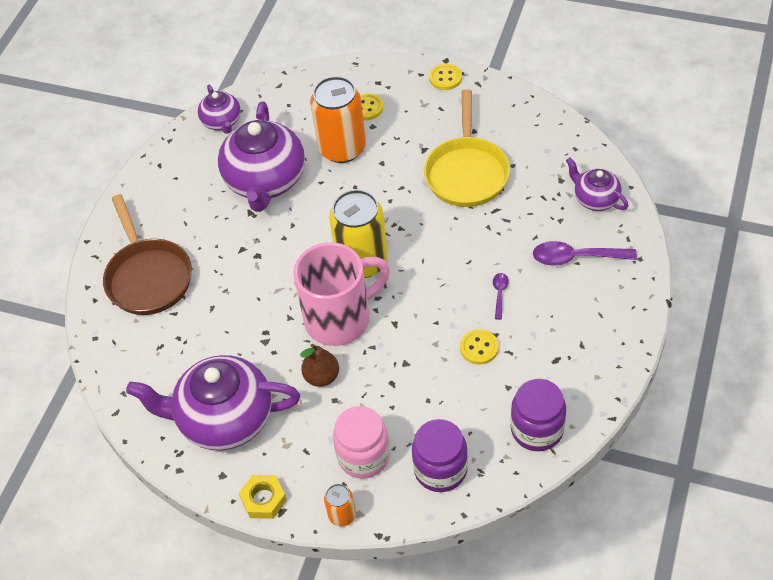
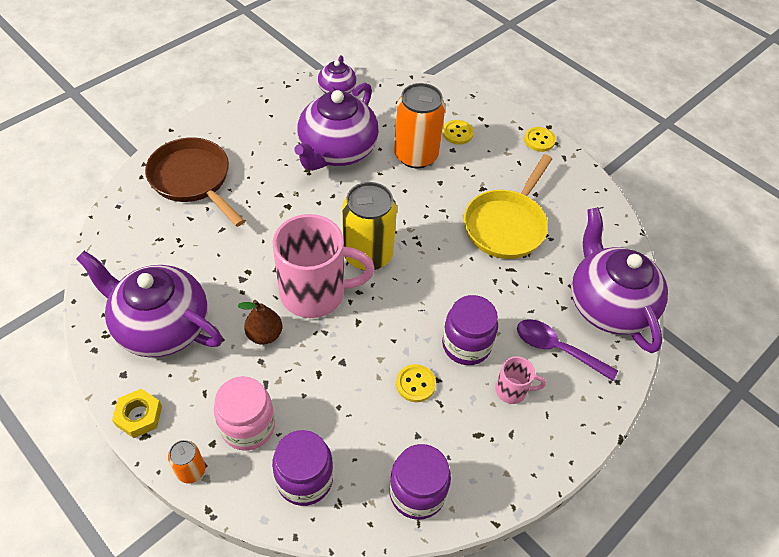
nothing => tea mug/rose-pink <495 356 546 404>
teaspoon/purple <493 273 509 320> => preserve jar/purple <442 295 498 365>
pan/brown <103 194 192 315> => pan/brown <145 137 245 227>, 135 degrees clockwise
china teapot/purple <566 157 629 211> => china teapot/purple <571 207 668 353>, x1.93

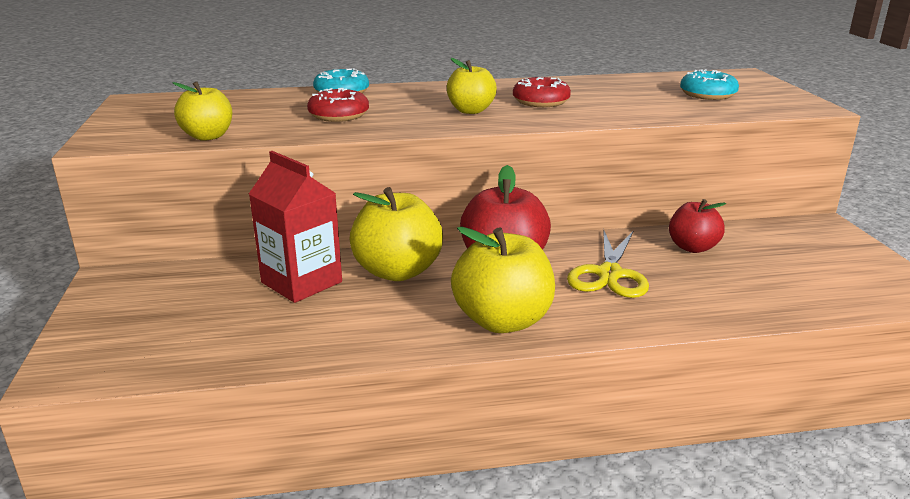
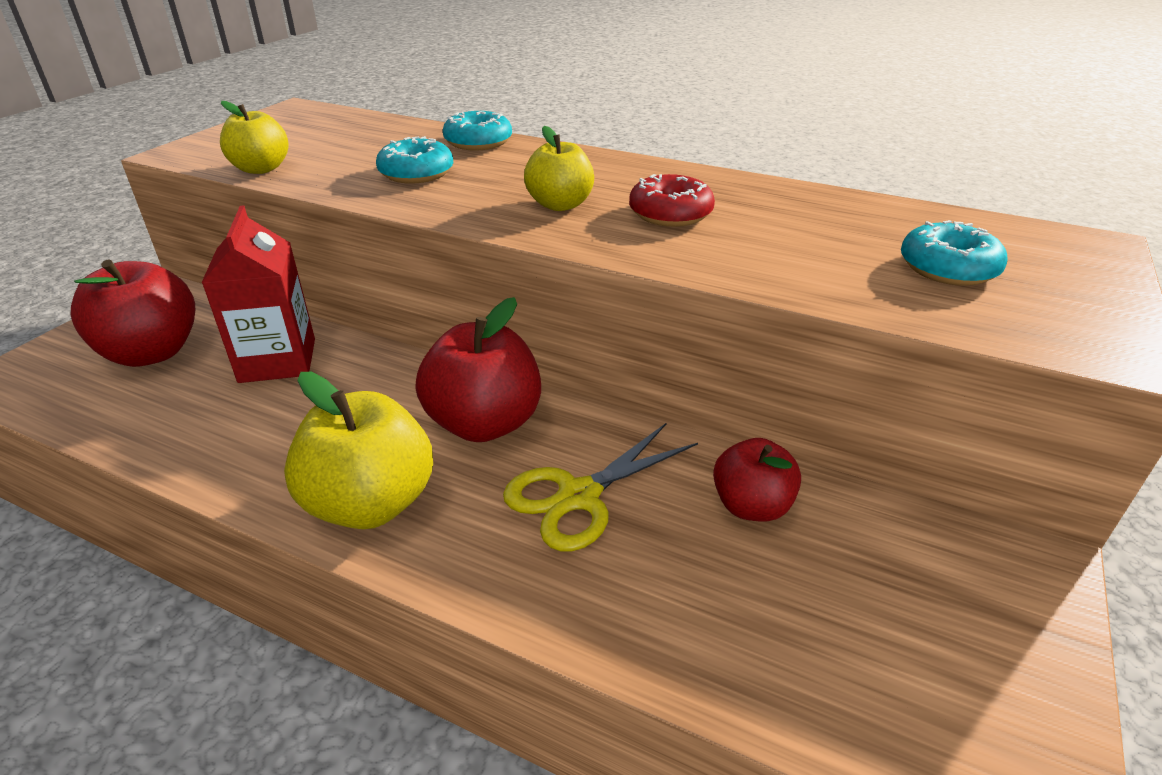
toy apple/bright yellow <349 187 443 281> => nothing
nothing => toy apple/scarlet <71 259 196 367>
glazed donut/scarlet <307 88 369 122> => glazed donut/aqua <376 136 453 184>

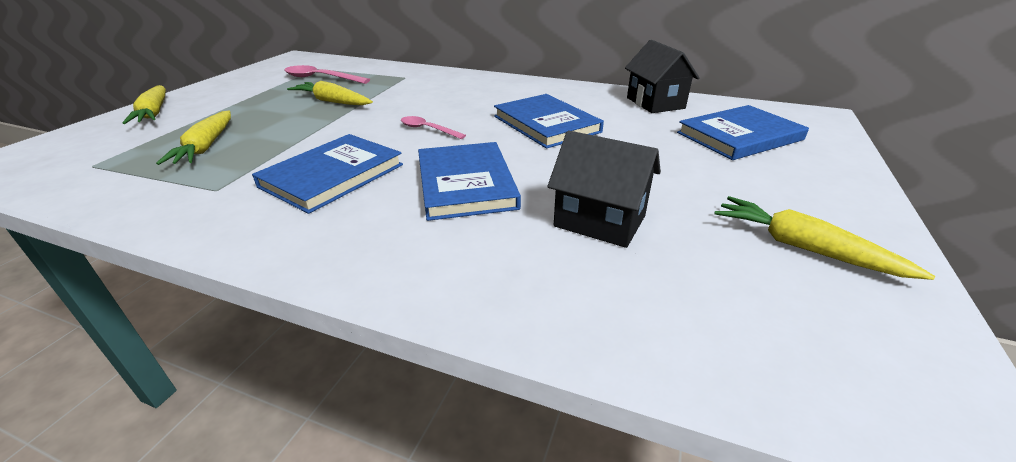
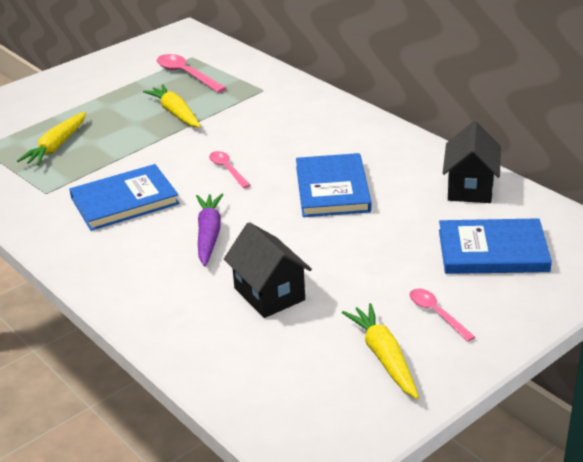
root vegetable/bright yellow <122 85 166 124> => nothing
nothing => teaspoon/rose-pink <410 289 475 342>
hardback/cobalt <418 142 521 221> => root vegetable/purple <196 193 224 267>

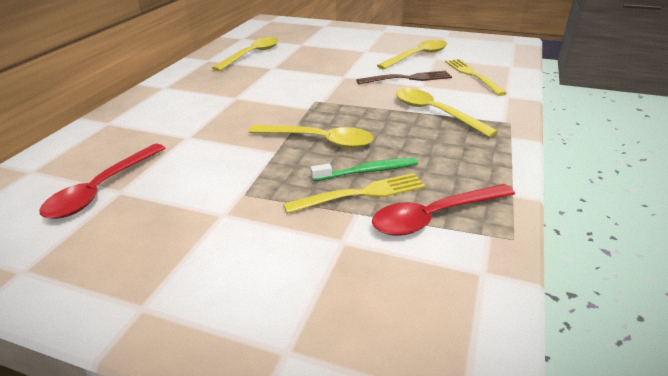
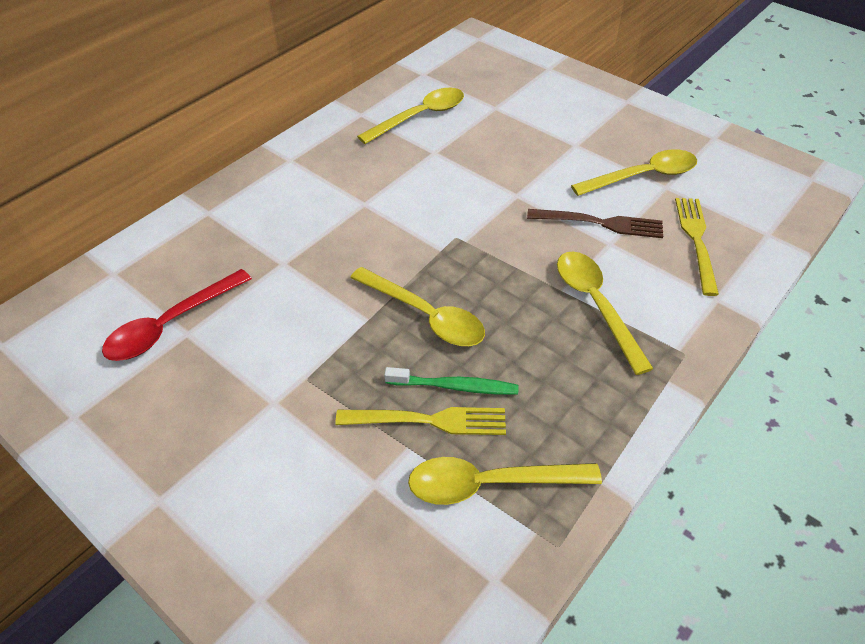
teaspoon/scarlet <372 184 515 236> => teaspoon/bright yellow <408 457 602 505>

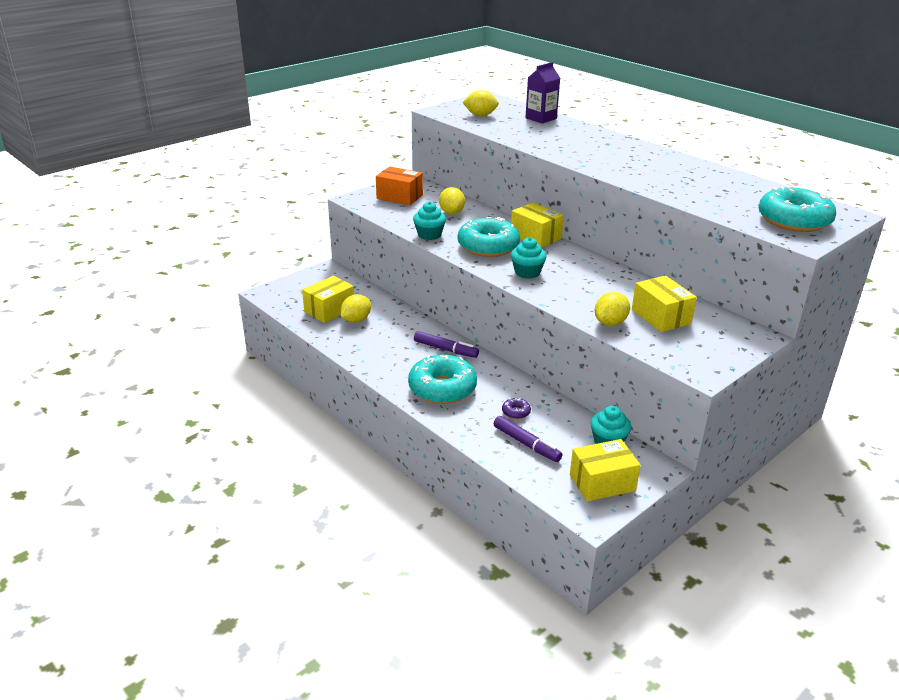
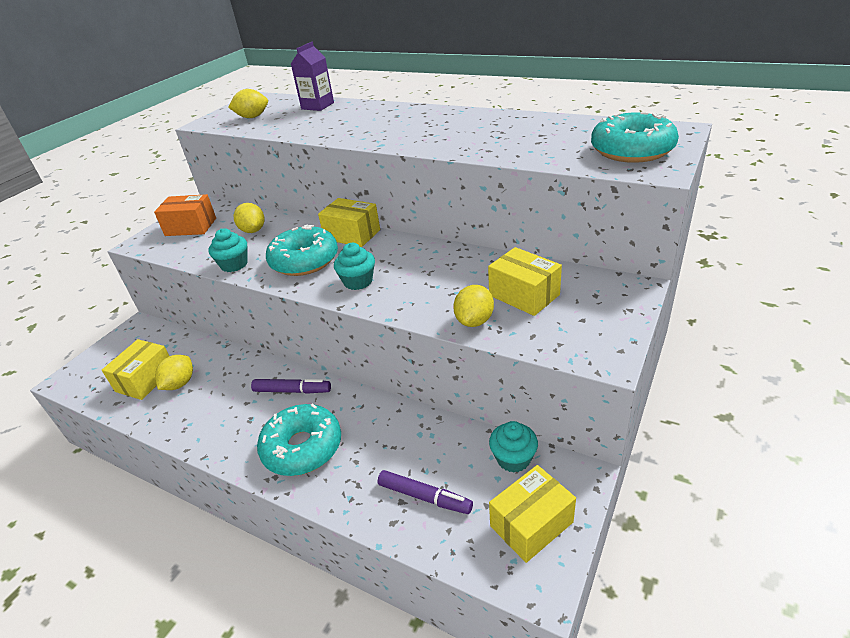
glazed donut/purple <502 398 531 419> => nothing

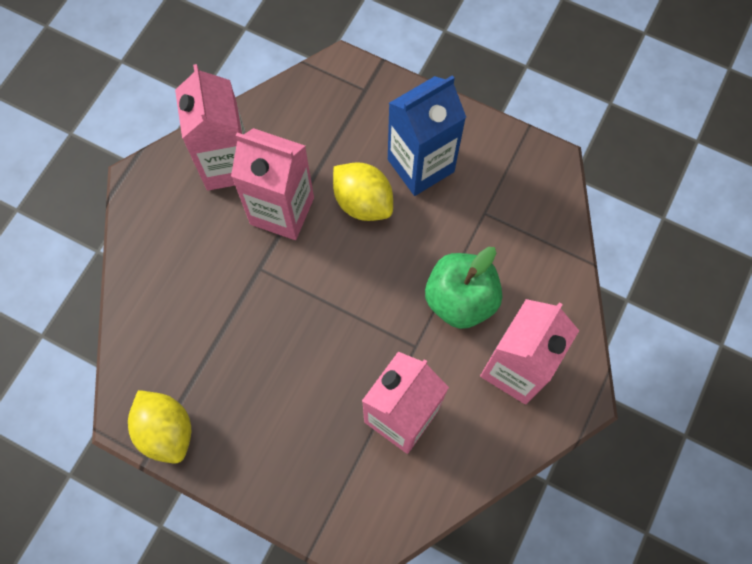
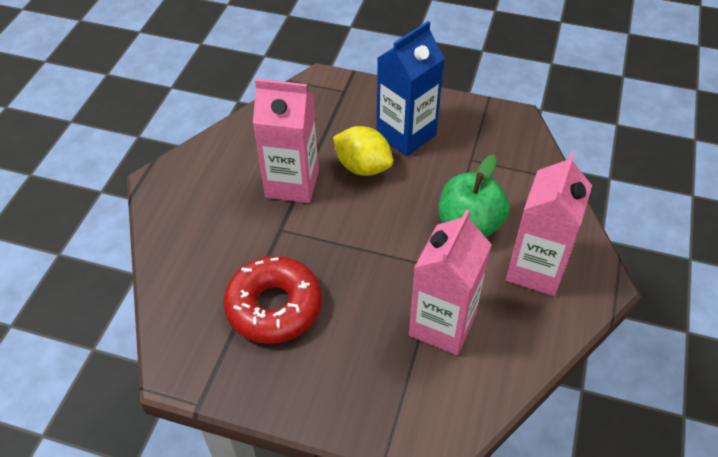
citrus fruit/bright yellow <128 390 191 463> => nothing
milk carton/rose-pink <175 64 246 191> => nothing
nothing => glazed donut/scarlet <224 256 322 344>

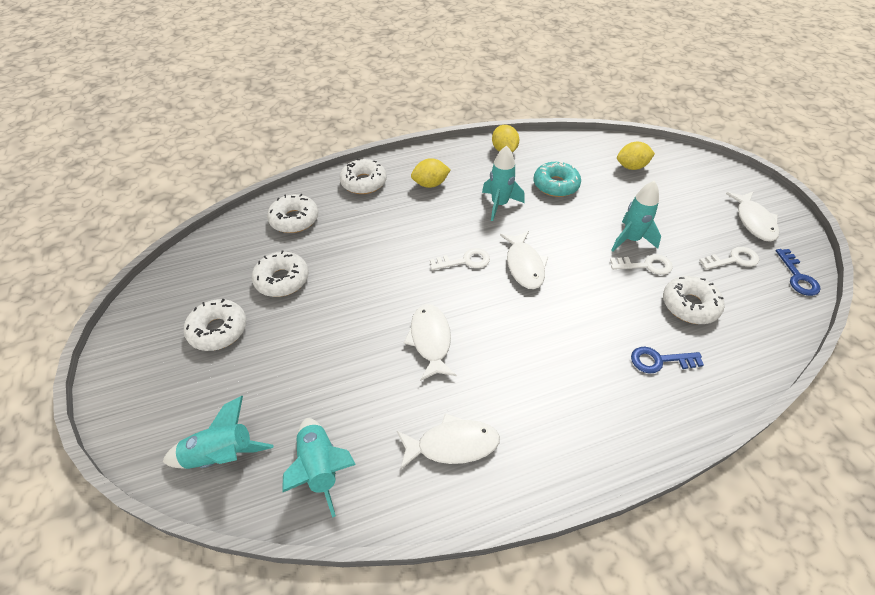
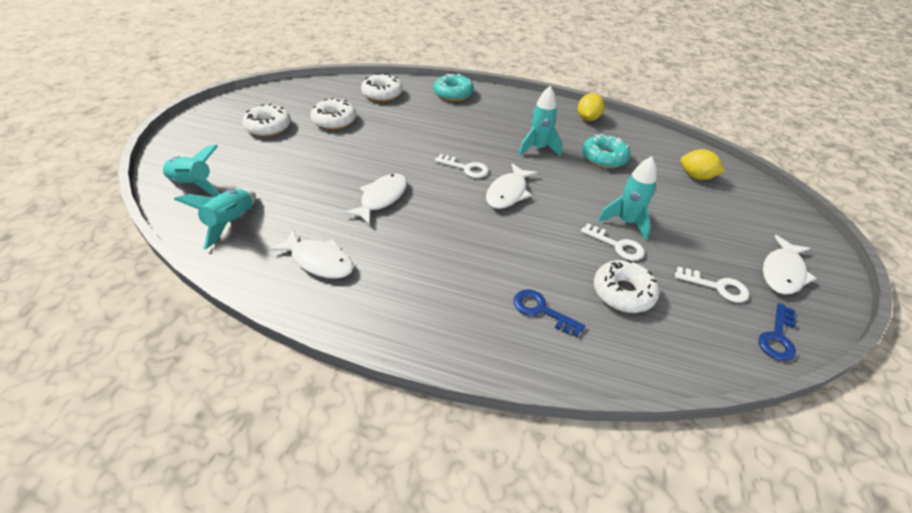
citrus fruit/bright yellow <411 158 451 188> => nothing
glazed donut/pure white <340 159 387 194> => glazed donut/aqua <433 74 474 101>

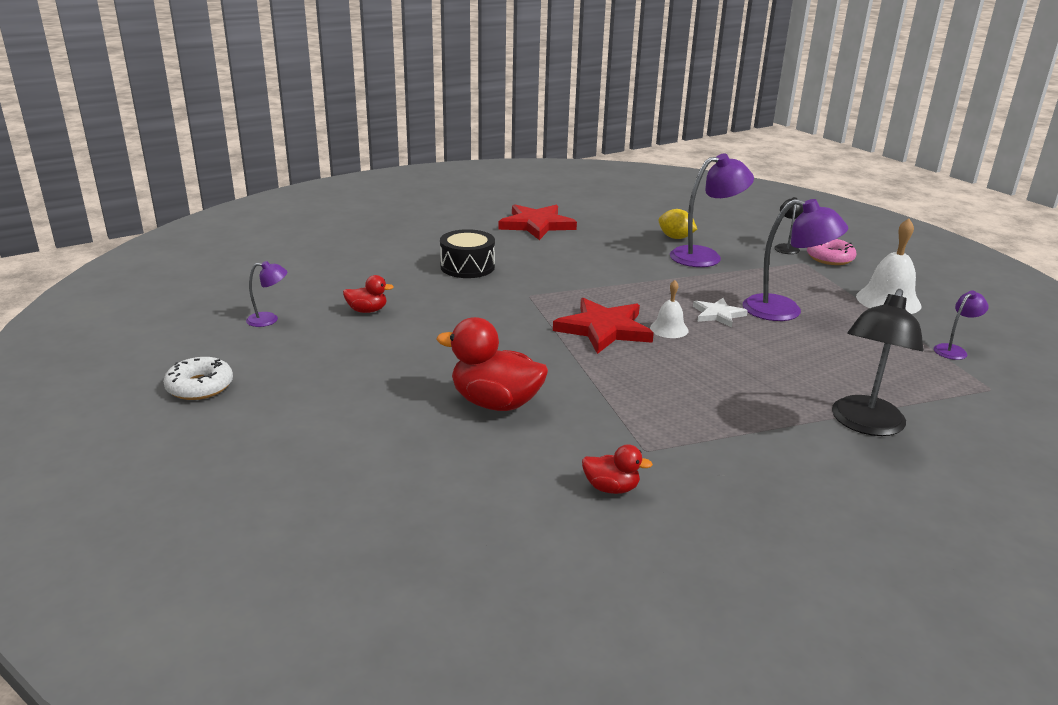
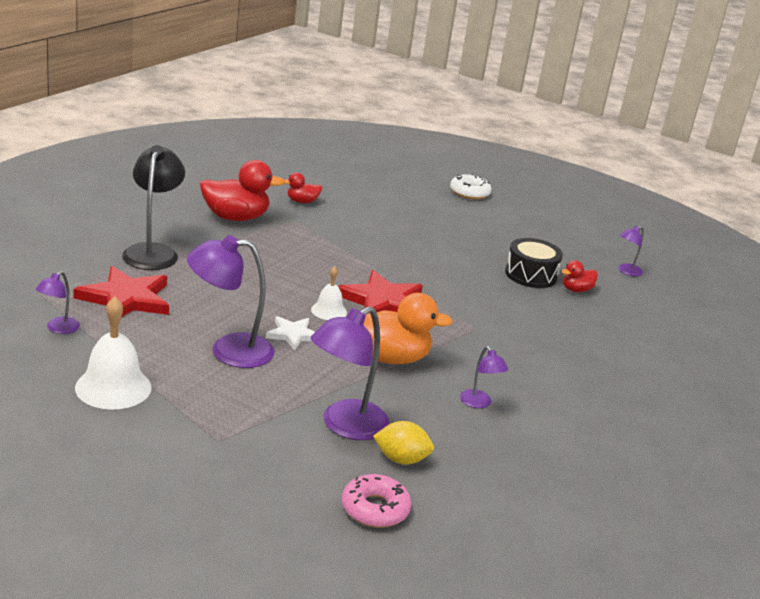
desk lamp/jet-black <774 197 803 254> => nothing
nothing => duck/orange <363 293 453 364>
nothing => desk lamp/purple <460 346 508 408>
glazed donut/pure white <163 357 233 400> => glazed donut/pure white <450 174 492 199>, relocated
duck/scarlet <436 317 548 411> => duck/scarlet <200 160 285 221>, relocated
drum/jet-black <440 229 495 278> => drum/jet-black <505 238 563 288>, relocated
five-pointed star/scarlet <498 204 577 240> => five-pointed star/scarlet <74 266 169 324>, relocated
glazed donut/rose-pink <807 239 856 265> => glazed donut/rose-pink <342 474 412 528>, relocated

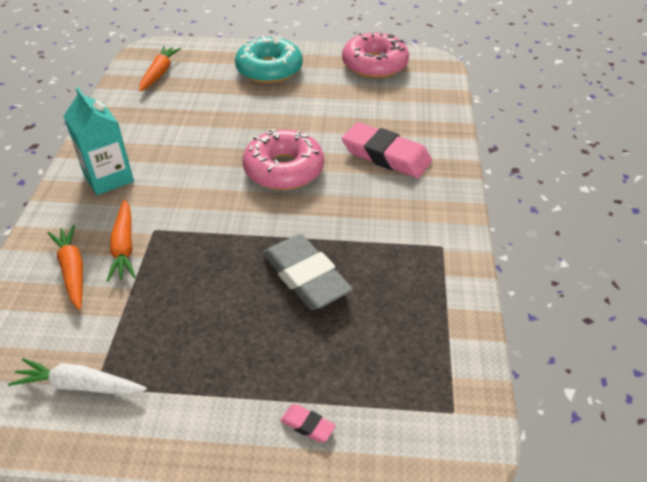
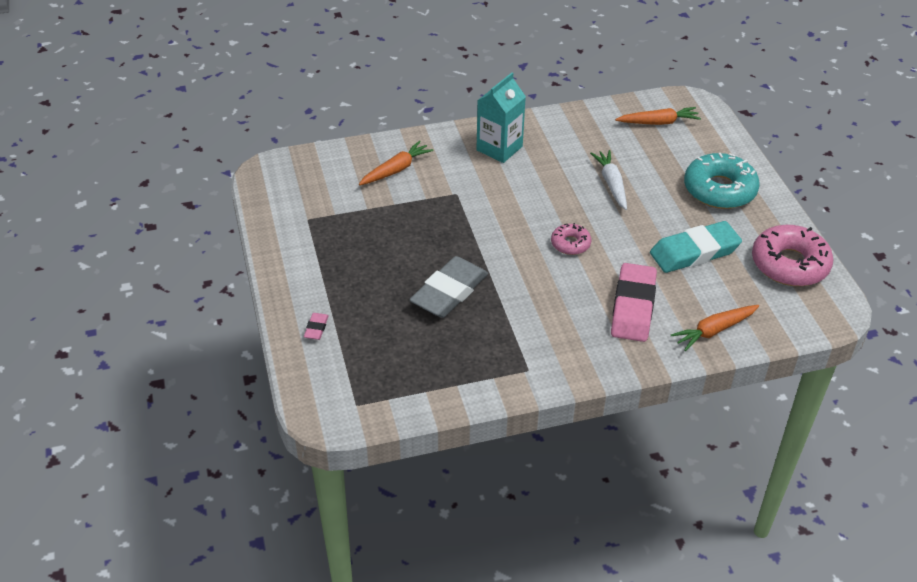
nothing => eraser/aqua <650 221 742 273>
root vegetable/pure white <8 358 147 394> => root vegetable/pure white <590 150 627 210>, relocated
root vegetable/orange <107 200 136 282> => root vegetable/orange <671 305 759 351>, relocated
glazed donut/rose-pink <242 129 324 190> => glazed donut/rose-pink <551 223 591 255>, x0.52

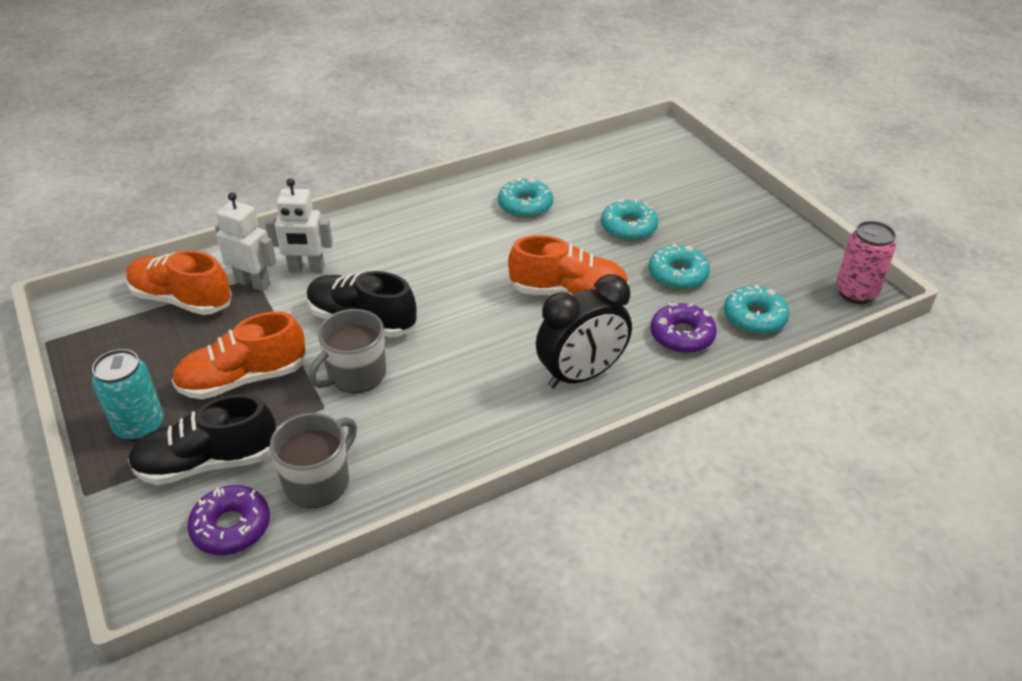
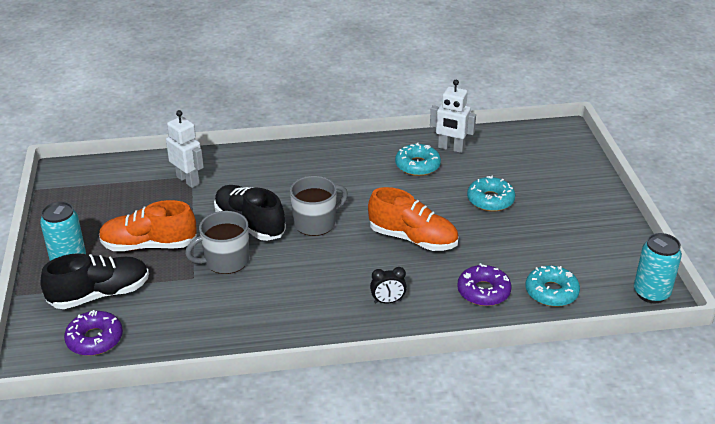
sneaker/orange <127 250 232 315> => nothing
glazed donut/aqua <648 244 710 290> => nothing
toy robot/pure white <265 178 333 273> => toy robot/pure white <430 80 476 153>, relocated
tea mug/ash-grey <270 413 357 508> => tea mug/ash-grey <290 176 348 236>, relocated
can/rose-pink <836 221 896 304> => can/aqua <634 233 682 303>
sneaker/jet-black <128 394 276 485> => sneaker/jet-black <41 253 149 309>, 150 degrees clockwise
alarm clock/jet-black <536 274 632 388> => alarm clock/jet-black <370 267 407 304>, x0.47

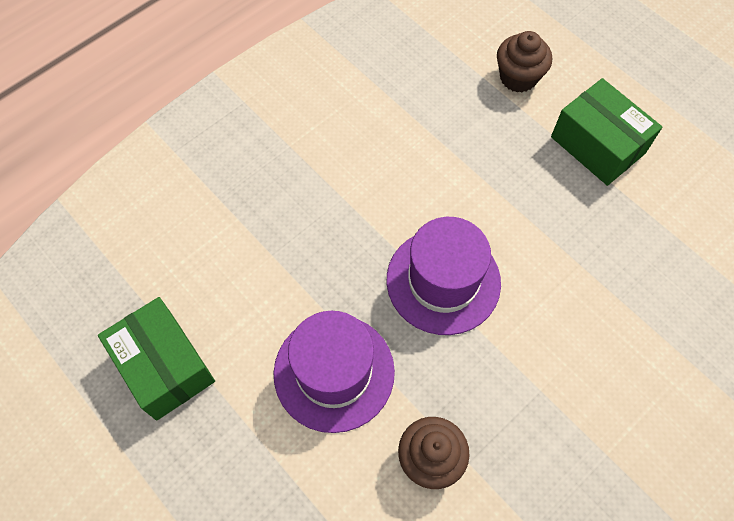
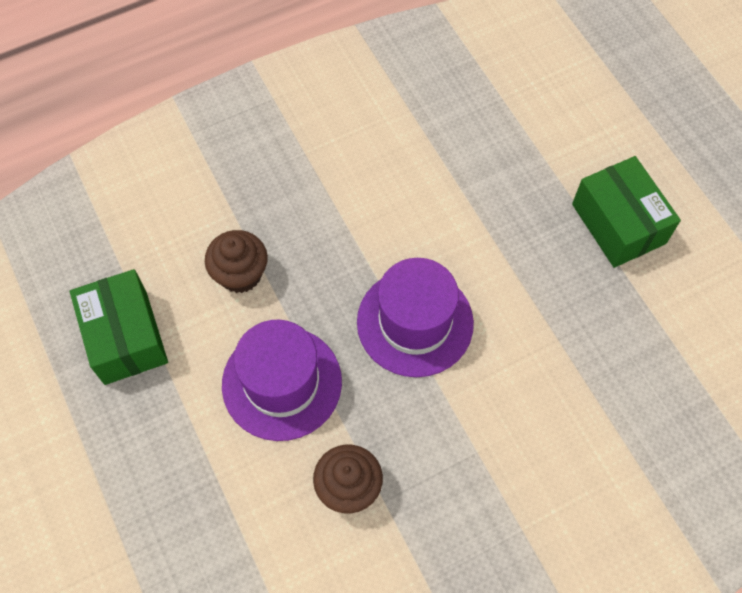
cupcake/brown <497 31 552 92> => cupcake/brown <205 230 268 293>, relocated

